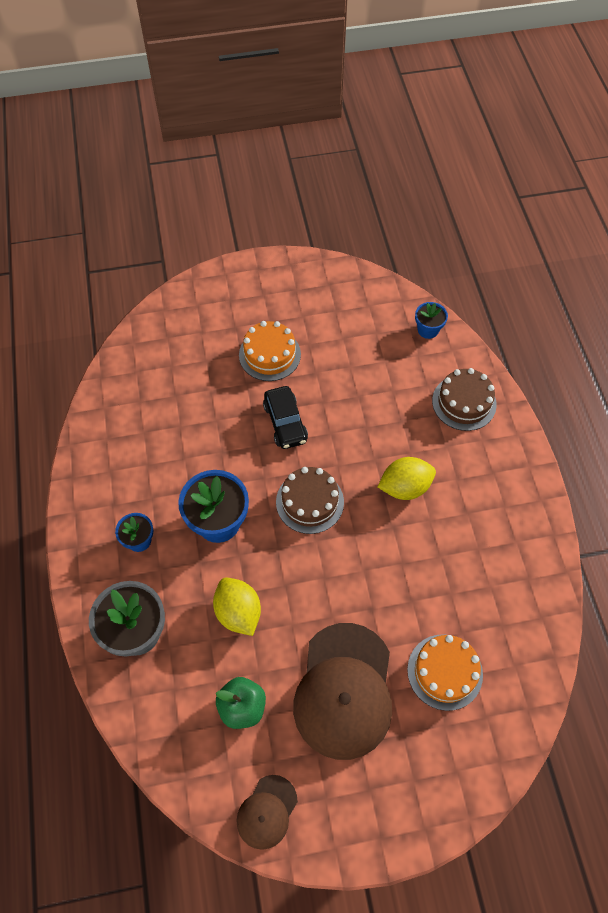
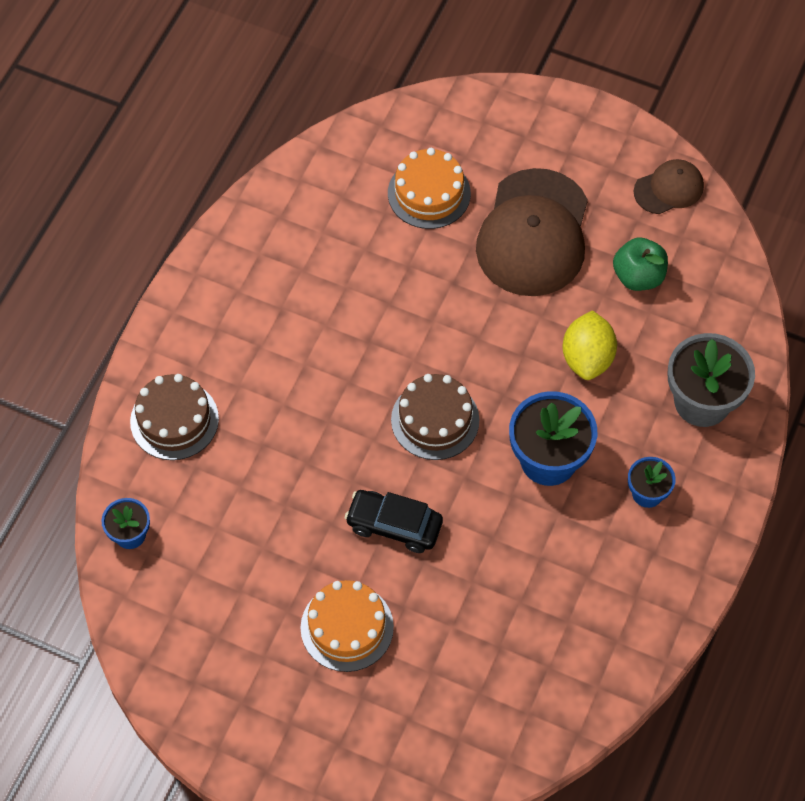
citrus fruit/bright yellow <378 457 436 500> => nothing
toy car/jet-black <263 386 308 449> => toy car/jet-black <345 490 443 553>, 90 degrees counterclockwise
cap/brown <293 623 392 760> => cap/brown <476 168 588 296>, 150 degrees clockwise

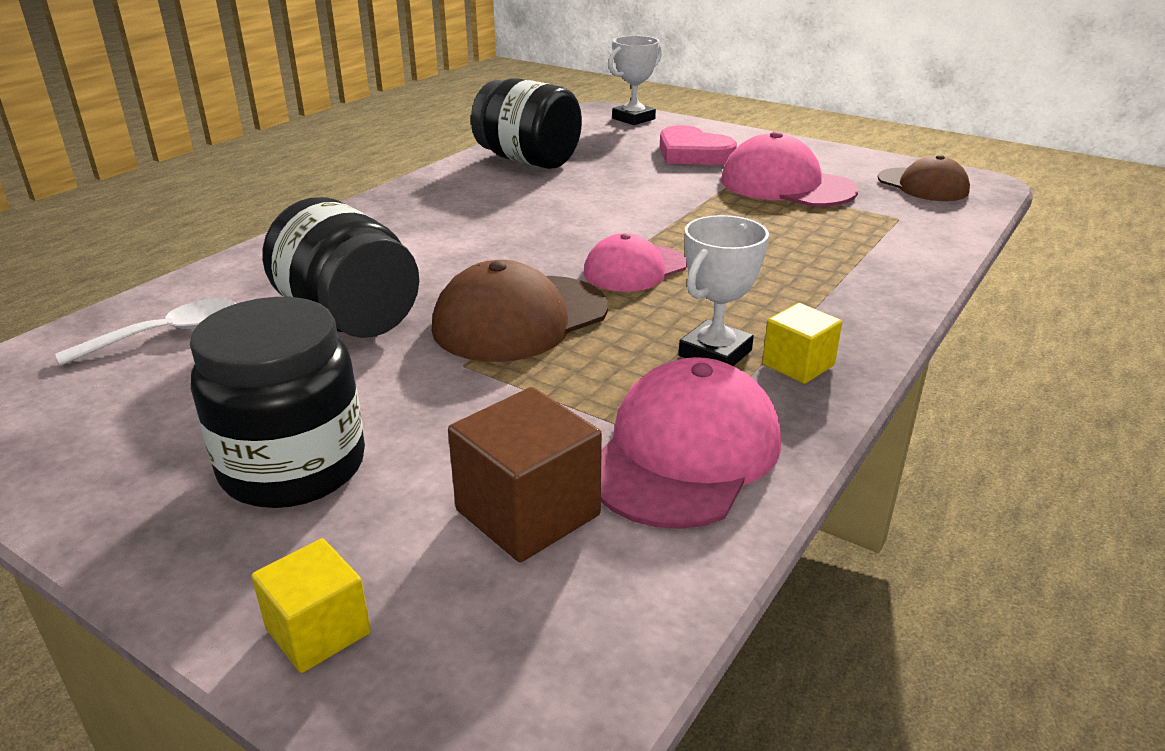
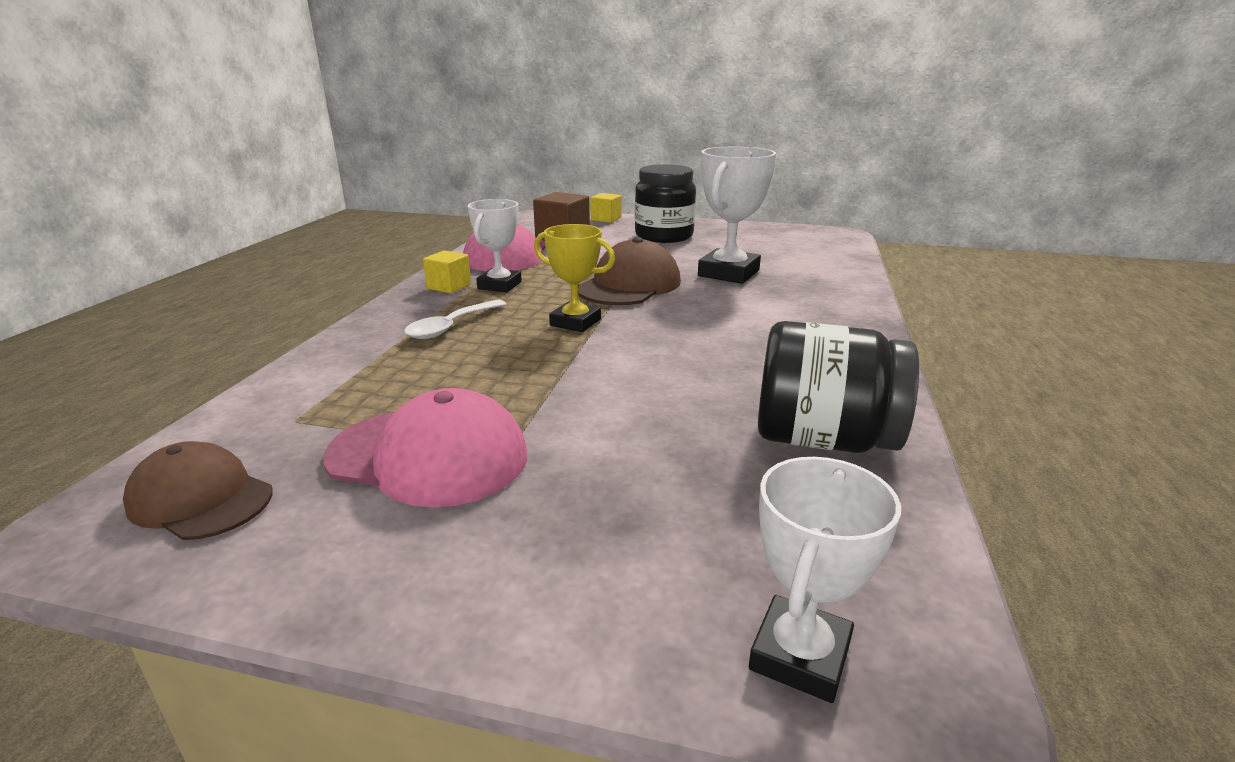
heart/rose-pink <660 125 737 165> => nothing
teaspoon/pure white <55 298 236 366> => teaspoon/pure white <404 300 506 339>, relocated
preserve jar/jet-black <262 197 419 338> => award cup/pure white <698 147 776 284>
cap/rose-pink <584 233 687 292> => award cup/bright yellow <534 224 615 332>

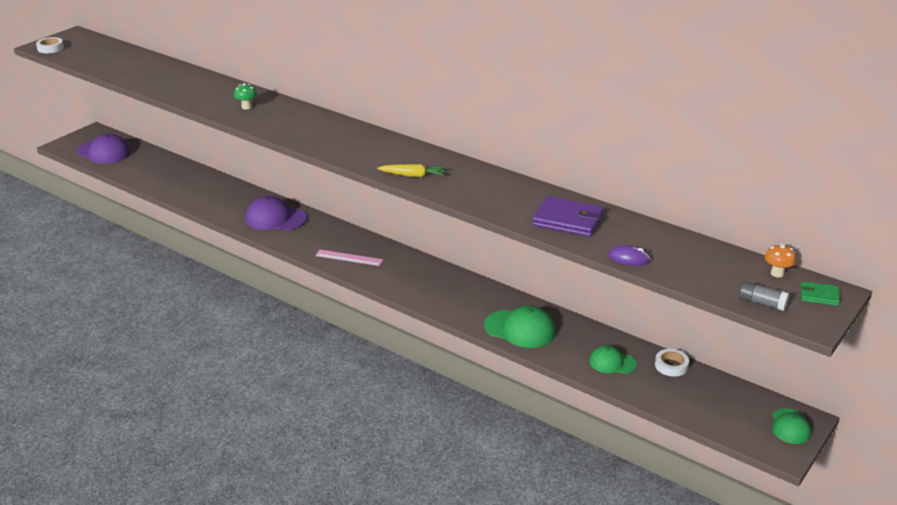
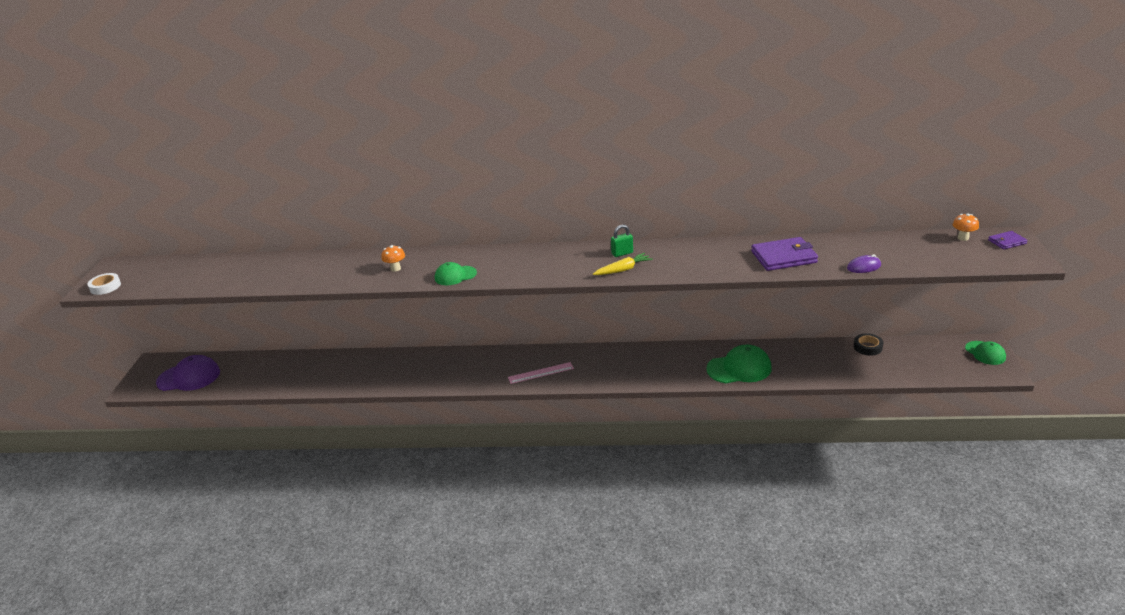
cap/purple <245 196 307 230> => nothing
glue/ash-grey <739 281 789 311> => nothing
nothing => padlock/emerald <611 225 633 257>
cap/emerald <589 345 637 374> => cap/emerald <435 262 477 285>, relocated
toadstool/emerald <234 83 257 110> => toadstool/orange <381 245 405 272>
roll of tape/pure white <655 349 689 377> => roll of tape/jet-black <854 333 883 356>
wallet/emerald <801 282 840 306> => wallet/purple <988 231 1028 250>

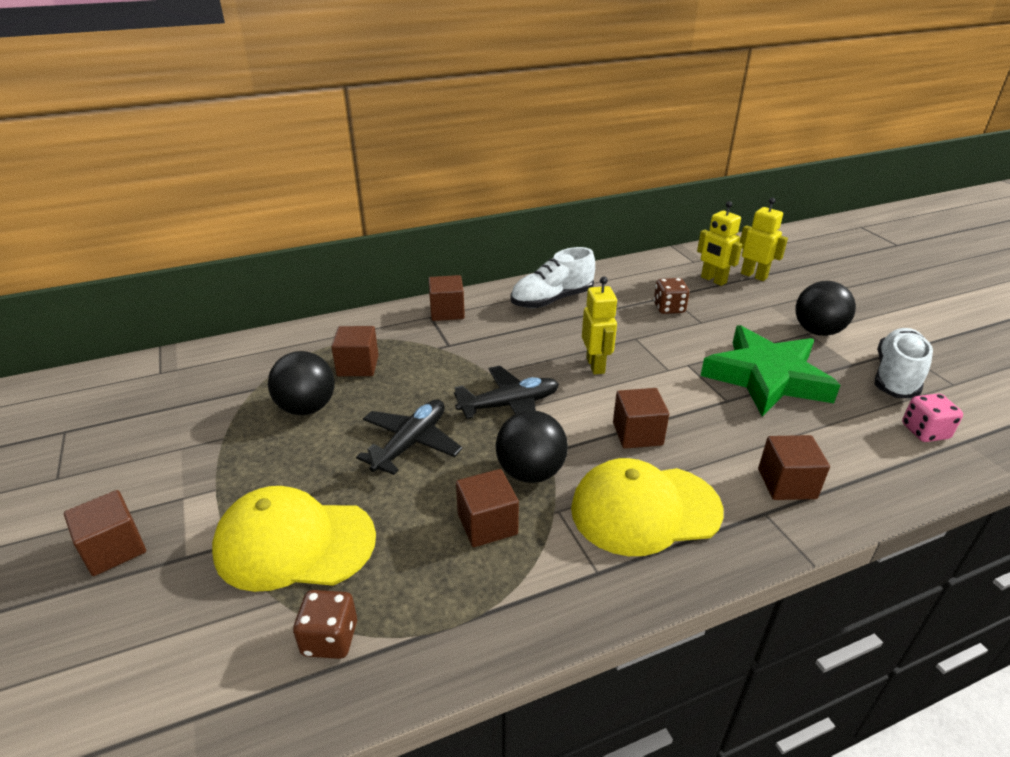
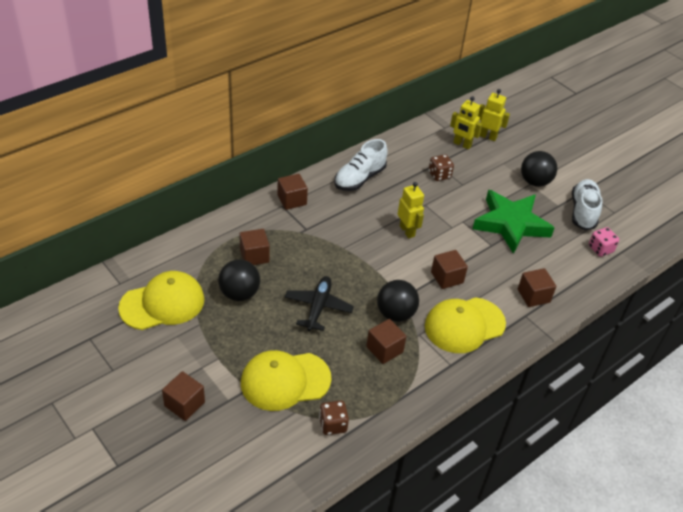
aeroplane/jet-black <454 366 559 419> => nothing
nothing => cap/bright yellow <118 271 204 330>

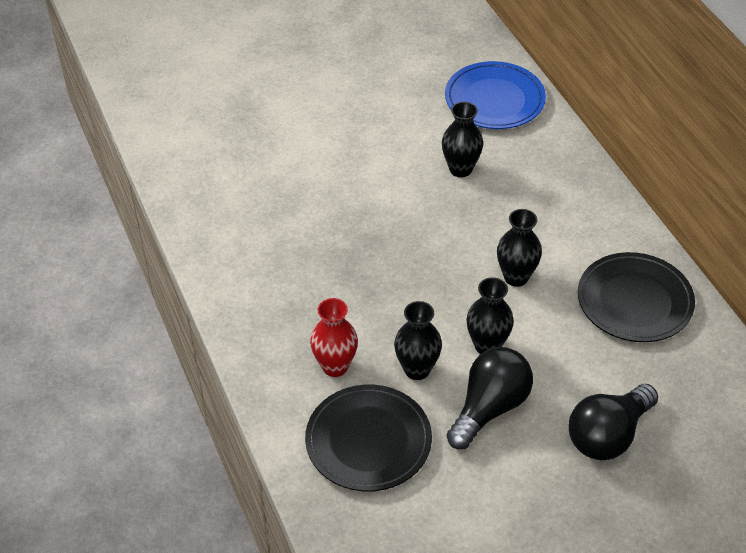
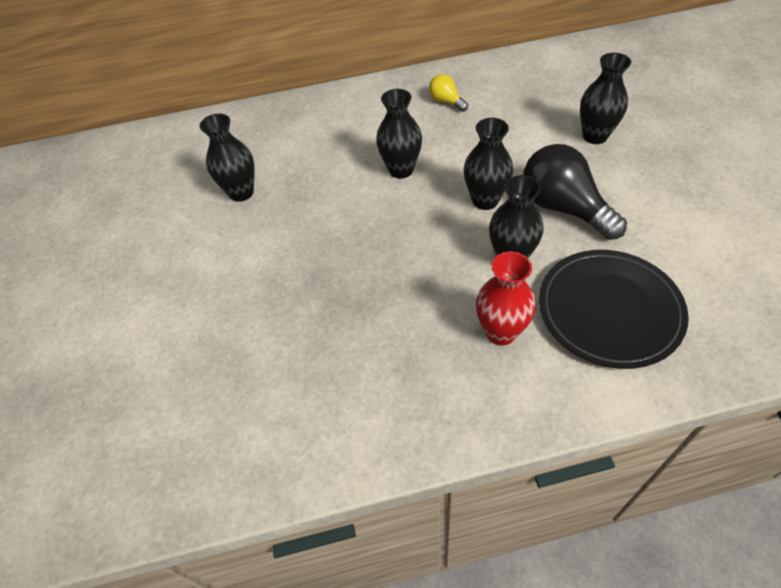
dinner plate/cobalt <445 61 546 129> => nothing
lightbulb/jet-black <569 384 658 460> => vase/jet-black <580 53 631 144>
dinner plate/jet-black <578 252 695 342> => lightbulb/bright yellow <429 74 468 112>

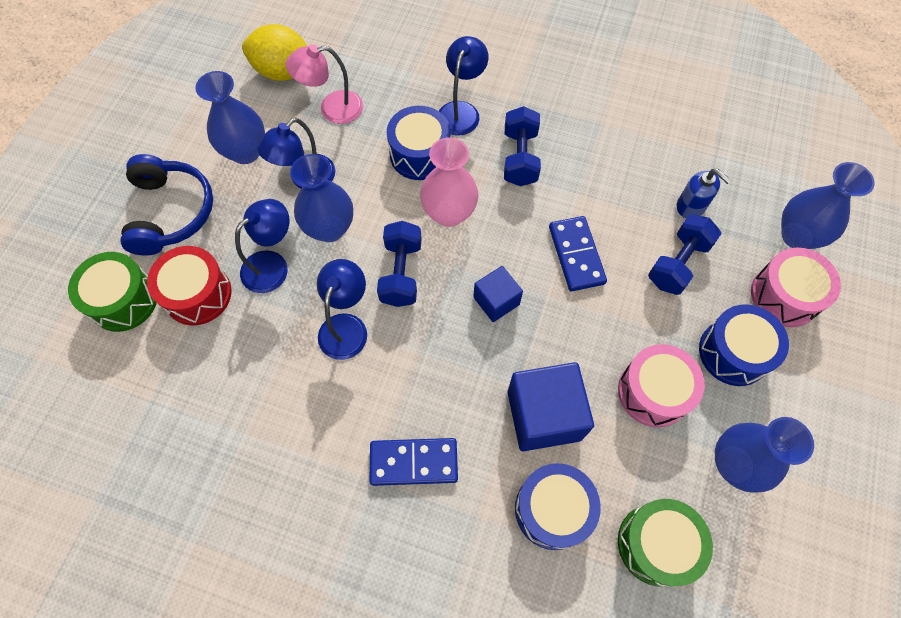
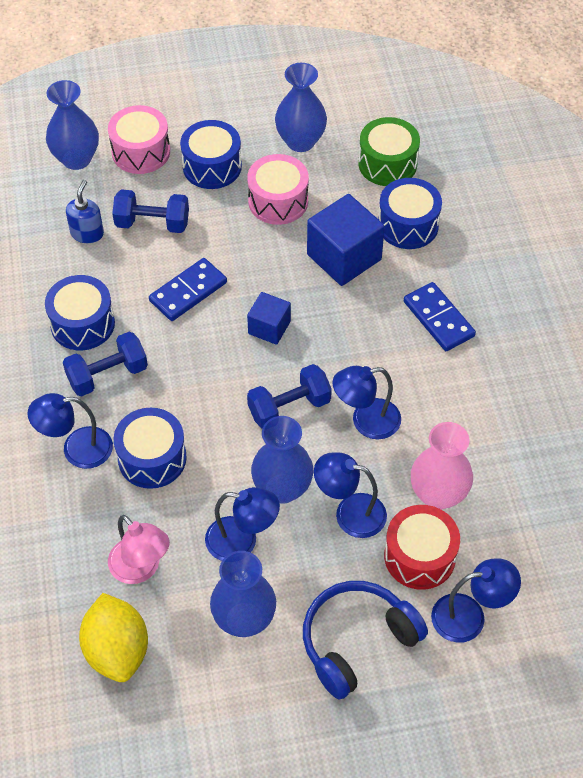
nothing => drum/cobalt <45 275 115 350>
vase/rose-pink <420 137 479 227> => vase/rose-pink <411 422 473 509>, relocated
drum/emerald <68 252 157 332> => desk lamp/cobalt <431 559 521 643>

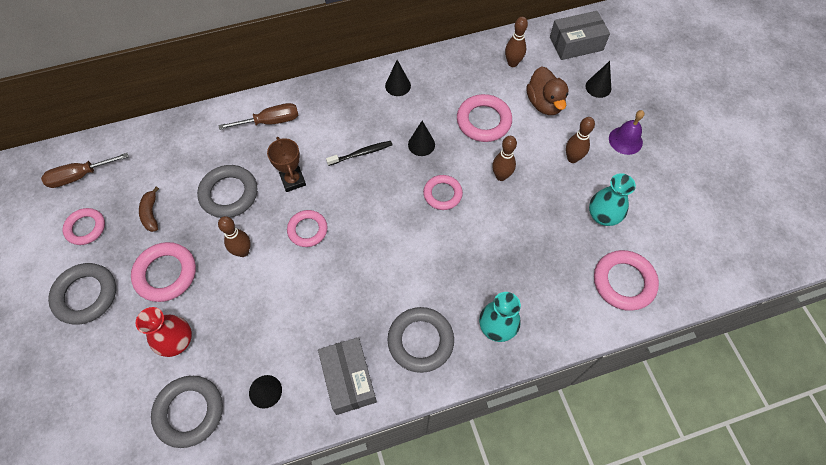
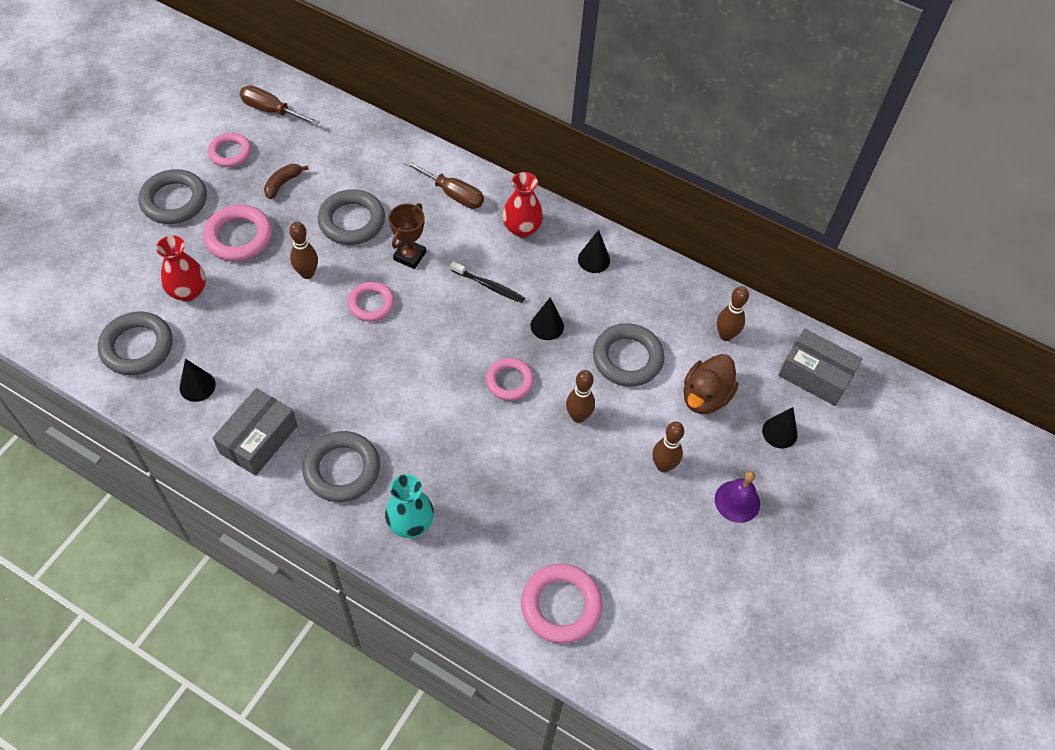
vase/aqua <589 173 636 226> => nothing
nothing => vase/scarlet <502 172 543 238>
hoop/rose-pink <457 94 512 142> => hoop/ash-grey <593 323 664 387>

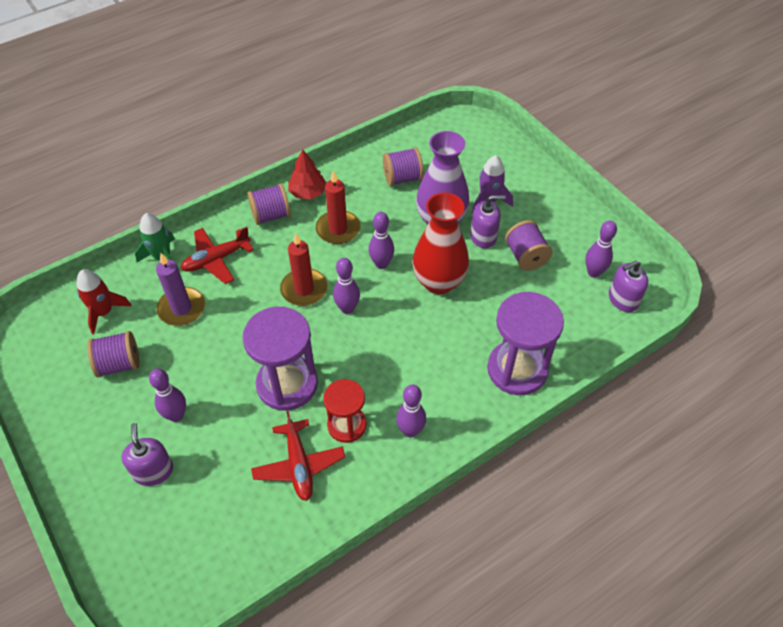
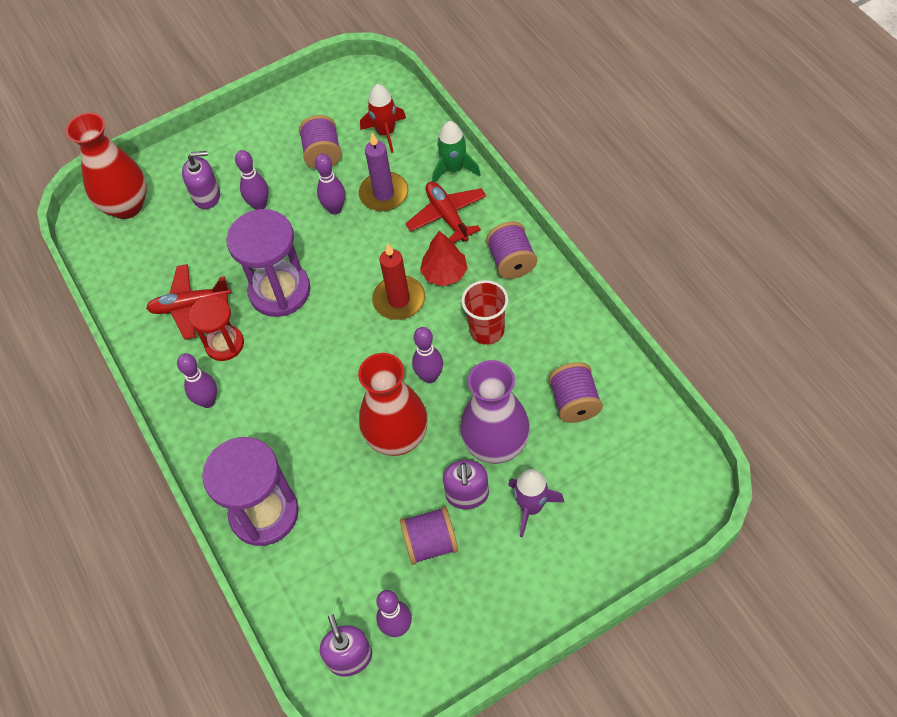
nothing => vase/scarlet <66 113 147 219>
fir tree/scarlet <288 149 326 199> => fir tree/scarlet <420 231 468 286>, relocated
skittle/purple <333 258 360 314> => skittle/purple <315 154 345 215>, relocated
pillar candle/scarlet <316 170 360 244> => tumbler/scarlet <461 280 508 345>

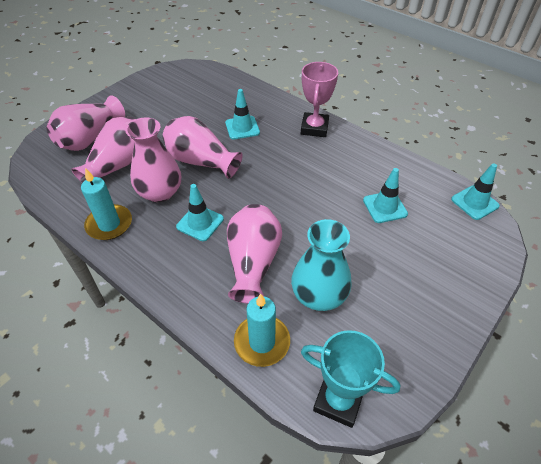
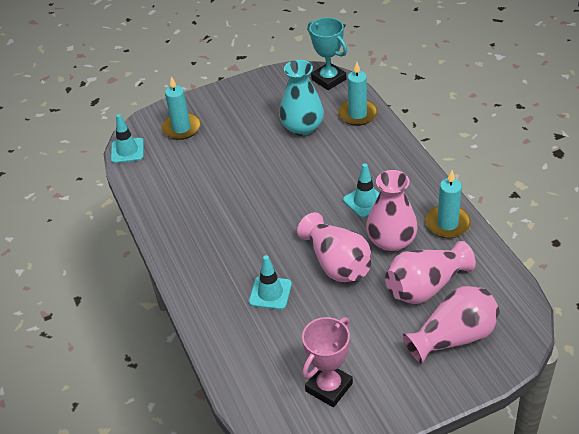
vase/rose-pink <227 204 282 304> => nothing
safety cone/aqua <363 168 408 223> => nothing
nothing => pillar candle/aqua <161 76 201 140>
award cup/rose-pink <301 62 338 137> => award cup/rose-pink <302 317 353 407>, relocated

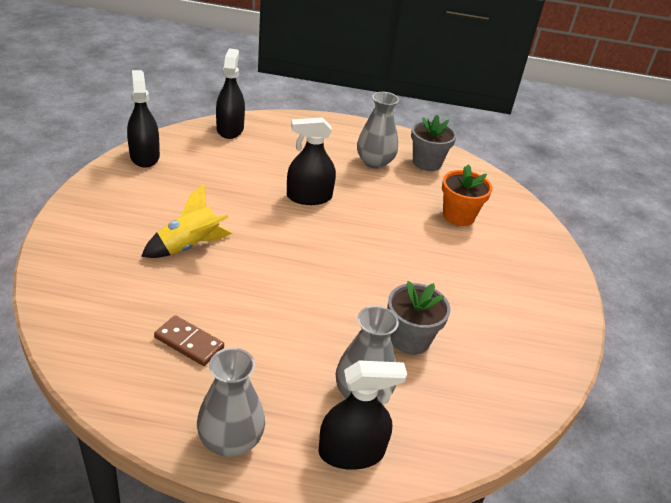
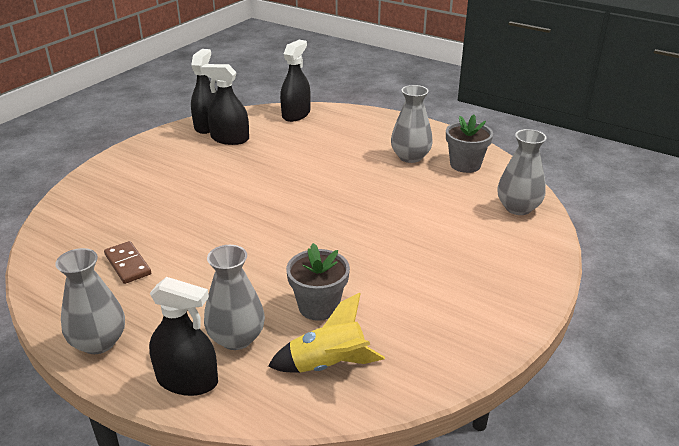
flower pot/orange <442 164 492 226> => nothing
nothing => vase/ash-grey <497 129 547 215>
spaceship/bright yellow <141 184 232 258> => spaceship/bright yellow <268 293 385 373>, relocated
spray cleaner/jet-black <287 117 336 205> => spray cleaner/jet-black <201 64 249 145>, relocated

